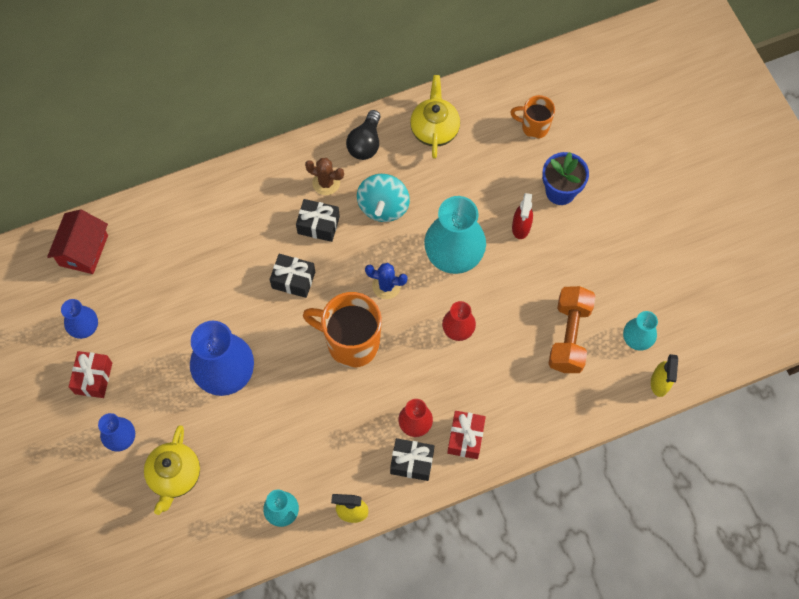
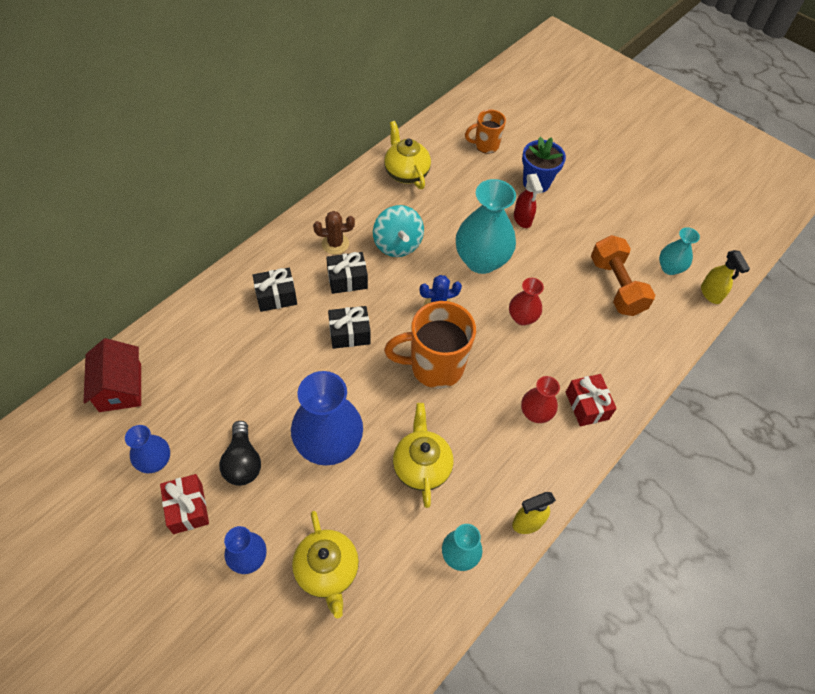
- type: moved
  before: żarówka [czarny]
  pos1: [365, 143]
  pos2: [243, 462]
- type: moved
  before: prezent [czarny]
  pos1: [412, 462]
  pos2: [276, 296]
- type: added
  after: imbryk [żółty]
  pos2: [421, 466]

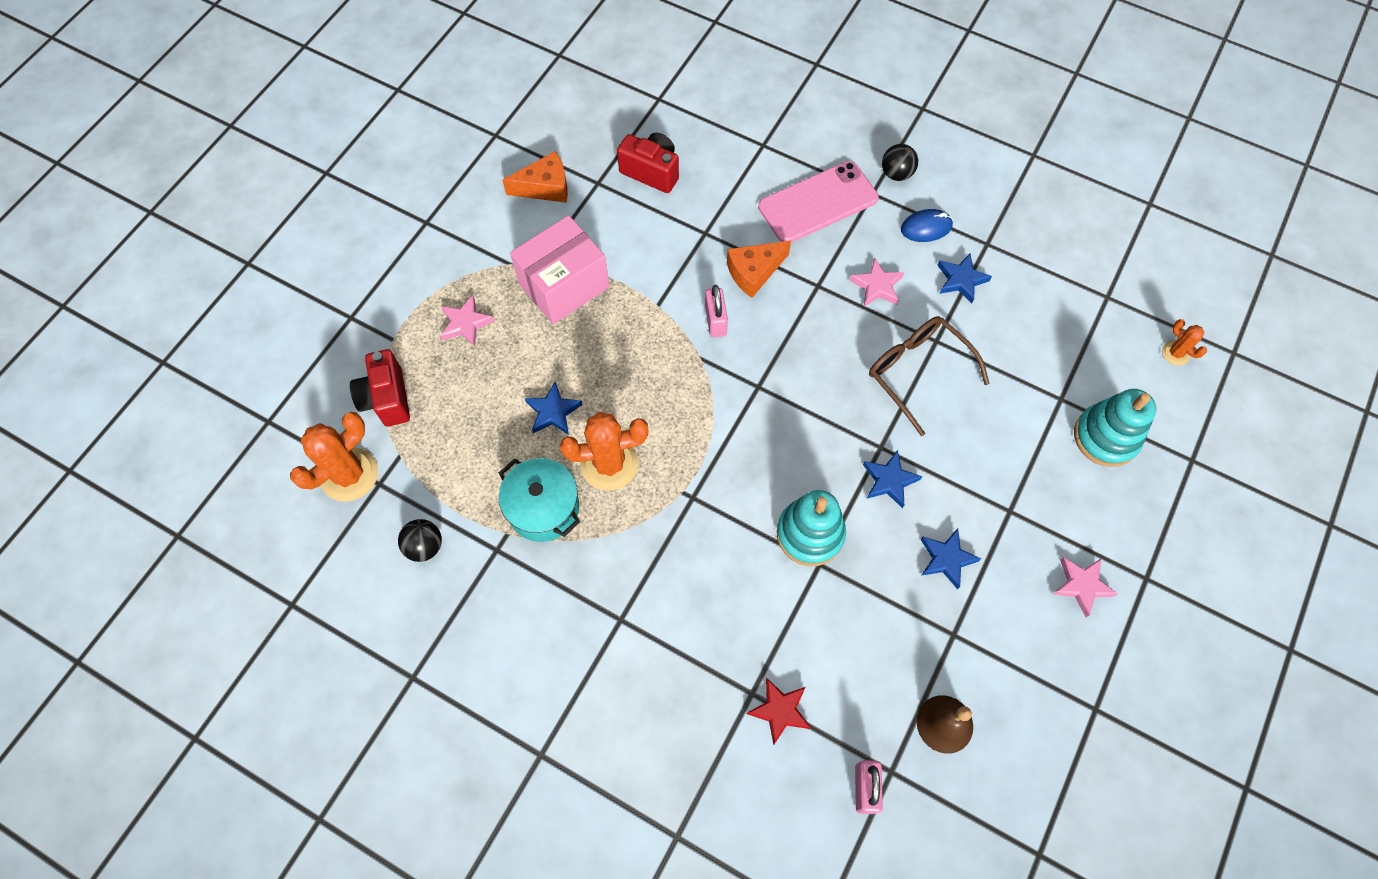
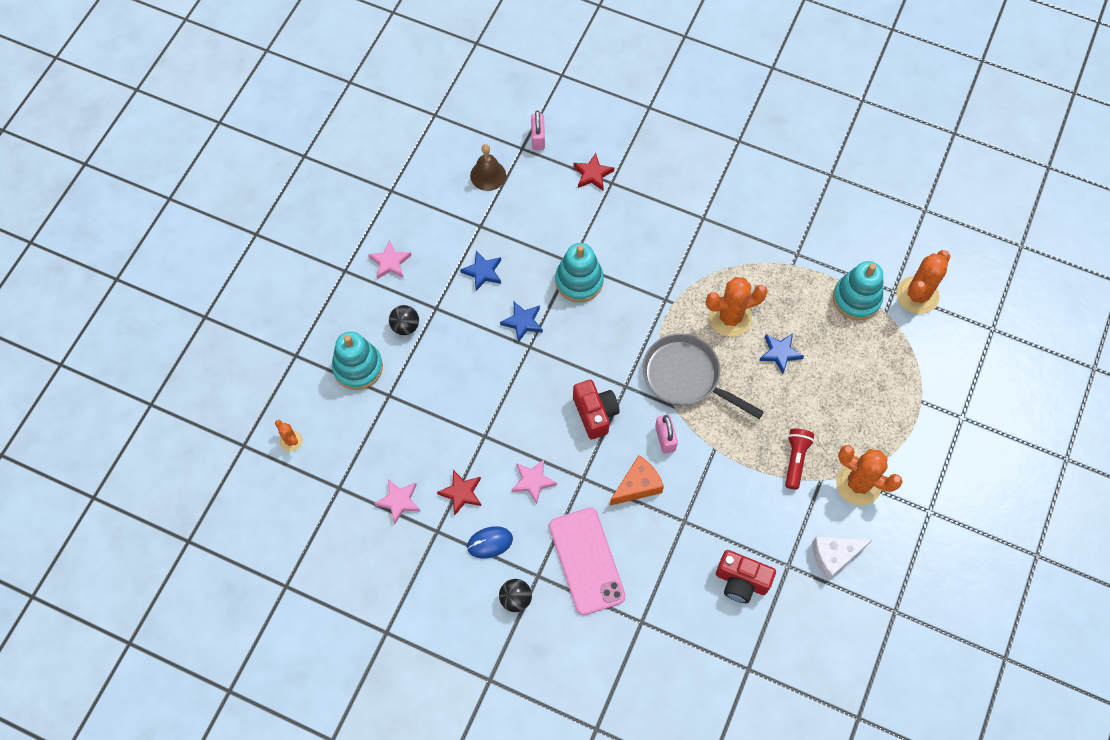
- type: recoloured
  before: ser [pomarańczowy]
  after: ser [biały]
  pos1: [545, 187]
  pos2: [834, 556]
- type: turned
  before: telefon [różowy]
  pos1: [818, 202]
  pos2: [586, 561]
  turn: -75
- type: replaced
  before: pudełko [różowy]
  after: latarka [czerwony]
  pos1: [564, 285]
  pos2: [795, 460]
- type: recoloured
  before: gwiazda [niebieski]
  after: gwiazda [czerwony]
  pos1: [961, 280]
  pos2: [461, 493]
- type: moved
  before: gwiazda [różowy]
  pos1: [465, 323]
  pos2: [399, 501]
- type: removed
  before: okulary [brązowy]
  pos1: [917, 372]
- type: moved
  before: aparat fotograficzny [czerwony]
  pos1: [387, 398]
  pos2: [595, 414]
- type: removed
  before: garnek [turkusowy]
  pos1: [543, 508]
- type: moved
  before: piłka [czarny]
  pos1: [425, 546]
  pos2: [405, 326]
- type: added
  after: zabawka nakładanka [turkusowy]
  pos2: [856, 299]
- type: added
  after: patelnia [szary]
  pos2: [685, 377]
- type: added
  after: kaktus [pomarańczowy]
  pos2: [858, 484]

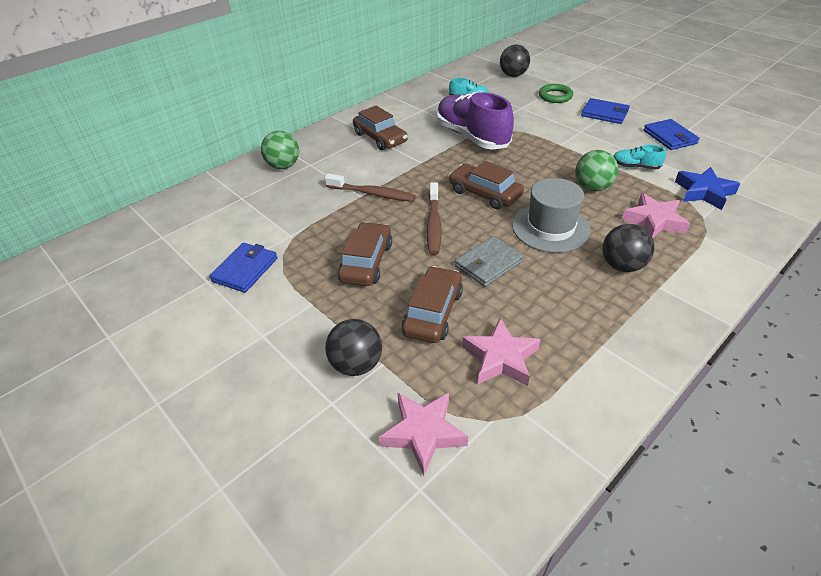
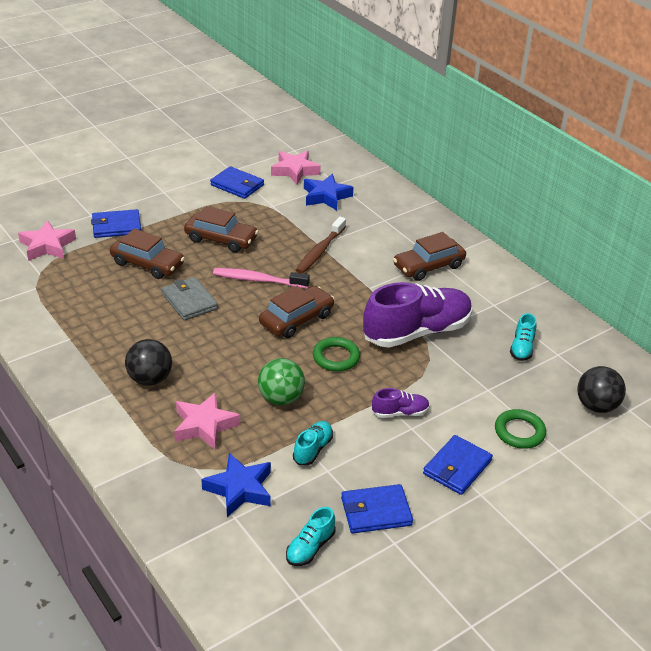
- type: removed
  before: piłka [zielony]
  pos1: [283, 166]
- type: removed
  before: kapelusz [szary]
  pos1: [550, 228]
- type: recoloured
  before: szczoteczka do zębów [brązowy]
  after: szczoteczka do zębów [różowy]
  pos1: [434, 224]
  pos2: [258, 280]
- type: moved
  before: gwiazda [różowy]
  pos1: [500, 358]
  pos2: [295, 171]
- type: replaced
  before: piłka [czarny]
  after: portfel [niebieski]
  pos1: [356, 364]
  pos2: [116, 226]
- type: added
  after: gwiazda [niebieski]
  pos2: [326, 196]
- type: added
  after: pierścień [zielony]
  pos2: [336, 357]
- type: added
  after: but [fioletowy]
  pos2: [400, 412]
- type: added
  after: but [turkusowy]
  pos2: [310, 547]

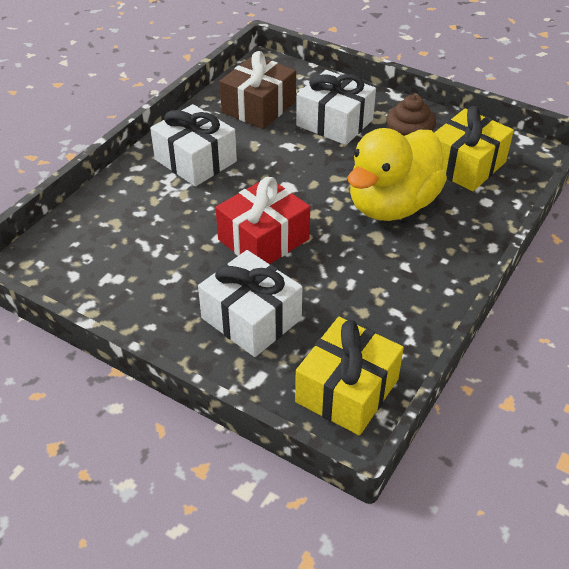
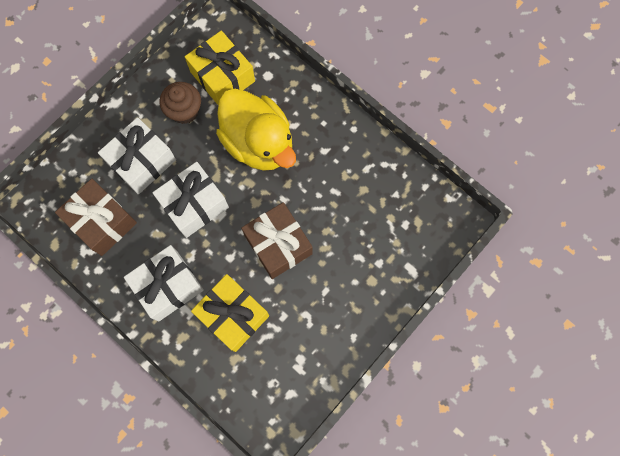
- type: recoloured
  before: prezent [czerwony]
  after: prezent [brązowy]
  pos1: [263, 239]
  pos2: [278, 244]
- type: moved
  before: prezent [biały]
  pos1: [251, 318]
  pos2: [194, 205]
- type: moved
  before: prezent [żółty]
  pos1: [347, 390]
  pos2: [233, 315]

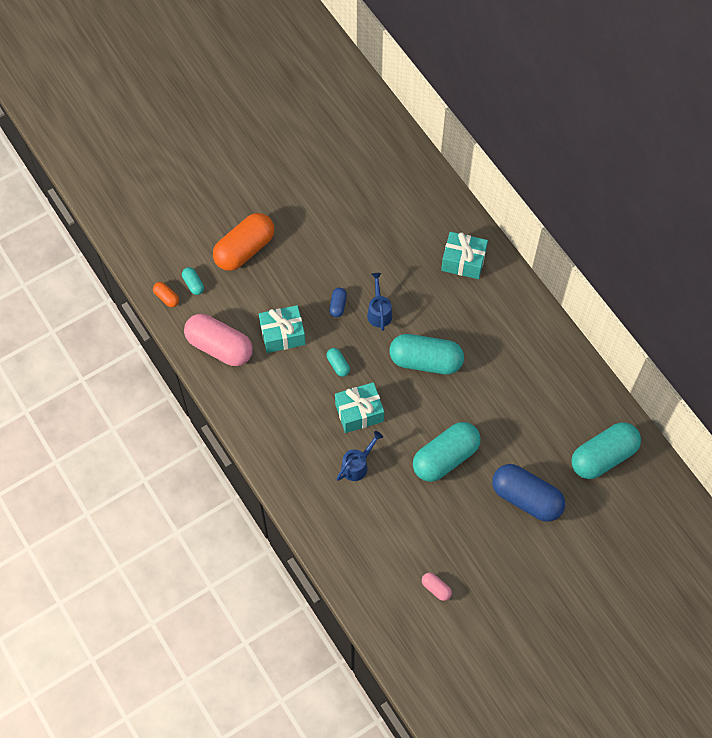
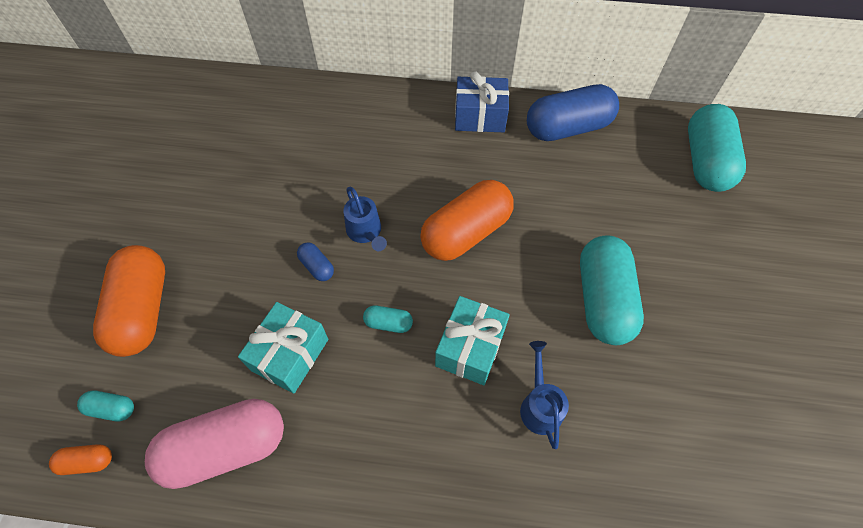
- type: removed
  before: prezent [turkusowy]
  pos1: [463, 261]
- type: turned
  before: konewka [niebieski]
  pos1: [379, 311]
  pos2: [366, 233]
  turn: -150
- type: recoloured
  before: kapsułka [turkusowy]
  after: kapsułka [pomarańczowy]
  pos1: [426, 361]
  pos2: [466, 232]
- type: moved
  before: kapsułka [niebieski]
  pos1: [526, 498]
  pos2: [567, 128]
- type: removed
  before: kapsułka [różowy]
  pos1: [436, 588]
- type: added
  after: prezent [niebieski]
  pos2: [480, 116]

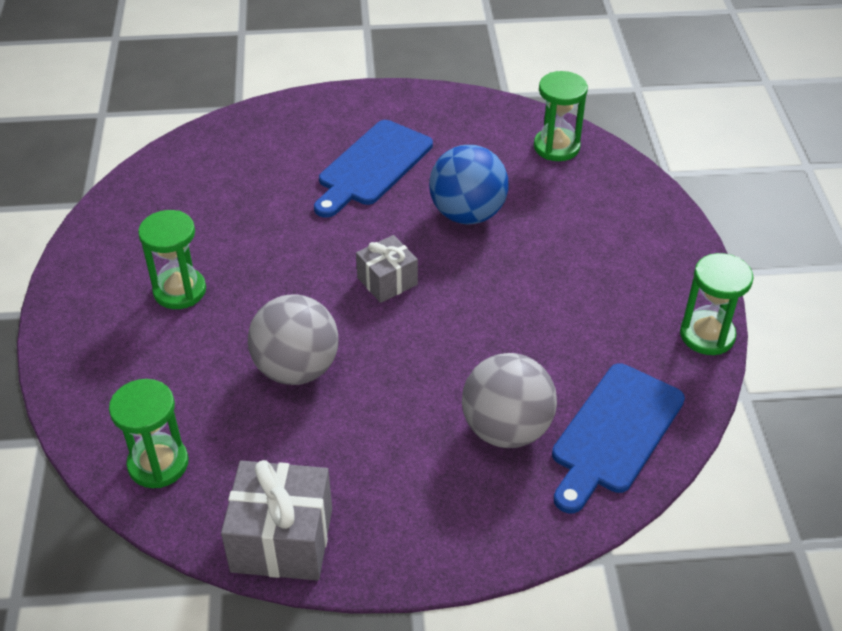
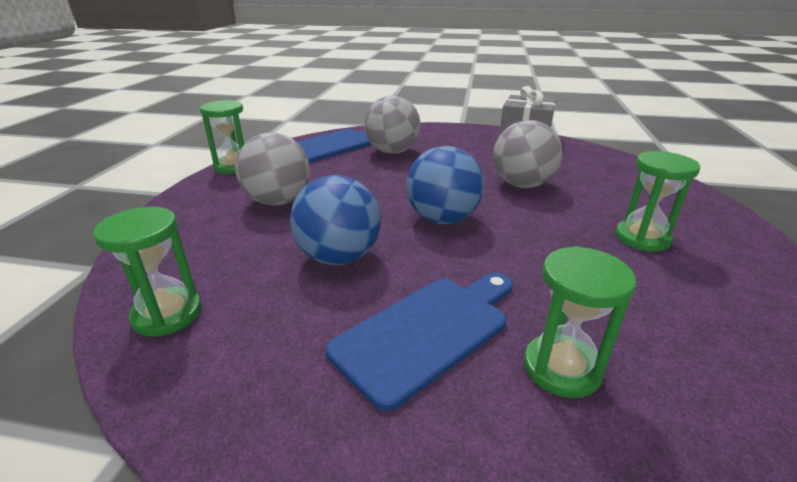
- type: replaced
  before: prezent [szary]
  after: piłka [niebieski]
  pos1: [387, 281]
  pos2: [442, 219]
- type: moved
  before: klepsydra [zielony]
  pos1: [158, 464]
  pos2: [561, 368]
- type: added
  after: piłka [szary]
  pos2: [278, 201]

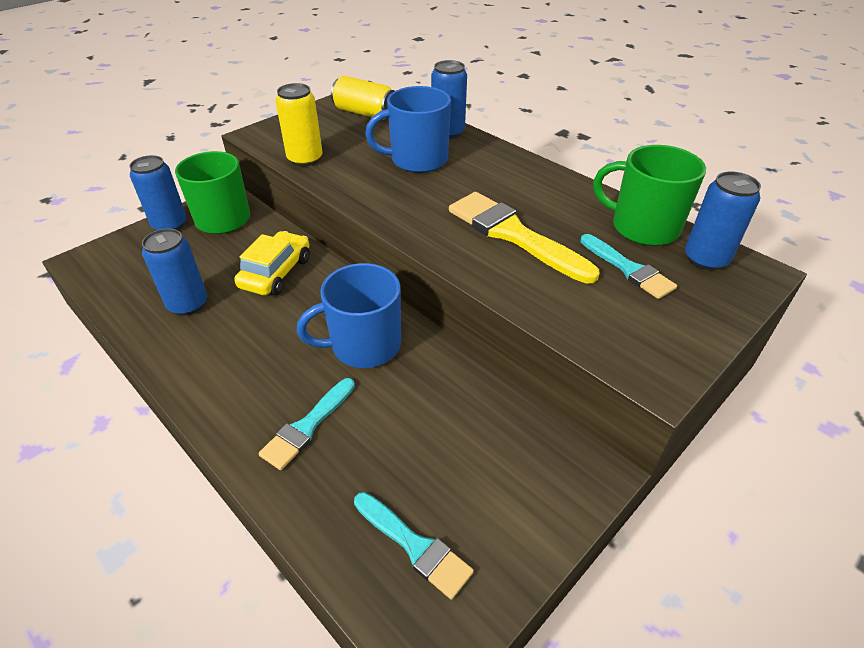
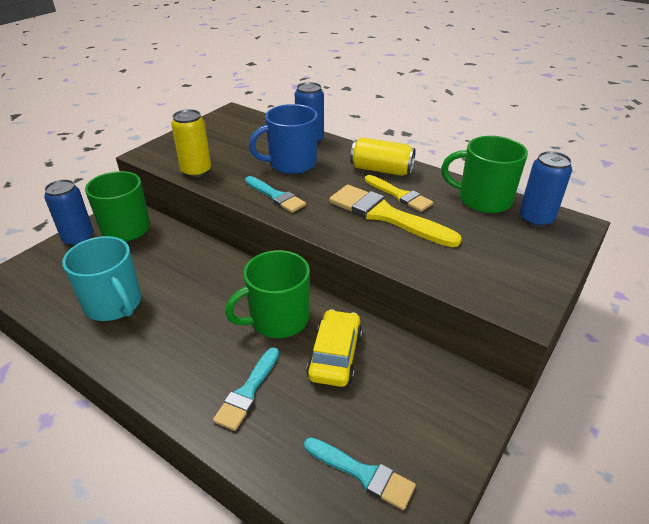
- type: moved
  before: puszka [żółty]
  pos1: [365, 113]
  pos2: [381, 170]
- type: replaced
  before: puszka [niebieski]
  after: kubek [turkusowy]
  pos1: [188, 304]
  pos2: [114, 304]
- type: moved
  before: samochód [żółty]
  pos1: [276, 273]
  pos2: [335, 356]
- type: moved
  before: pędzel [turkusowy]
  pos1: [628, 269]
  pos2: [276, 196]
- type: recoloured
  before: kubek [niebieski]
  after: kubek [zielony]
  pos1: [364, 345]
  pos2: [277, 319]
- type: added
  after: pędzel [żółty]
  pos2: [399, 195]

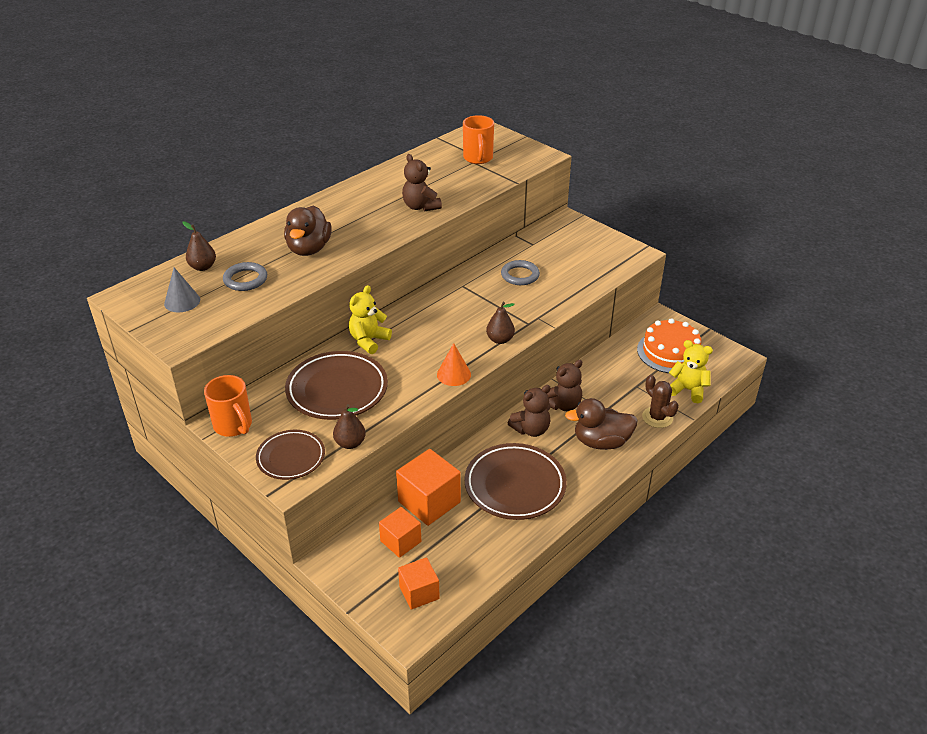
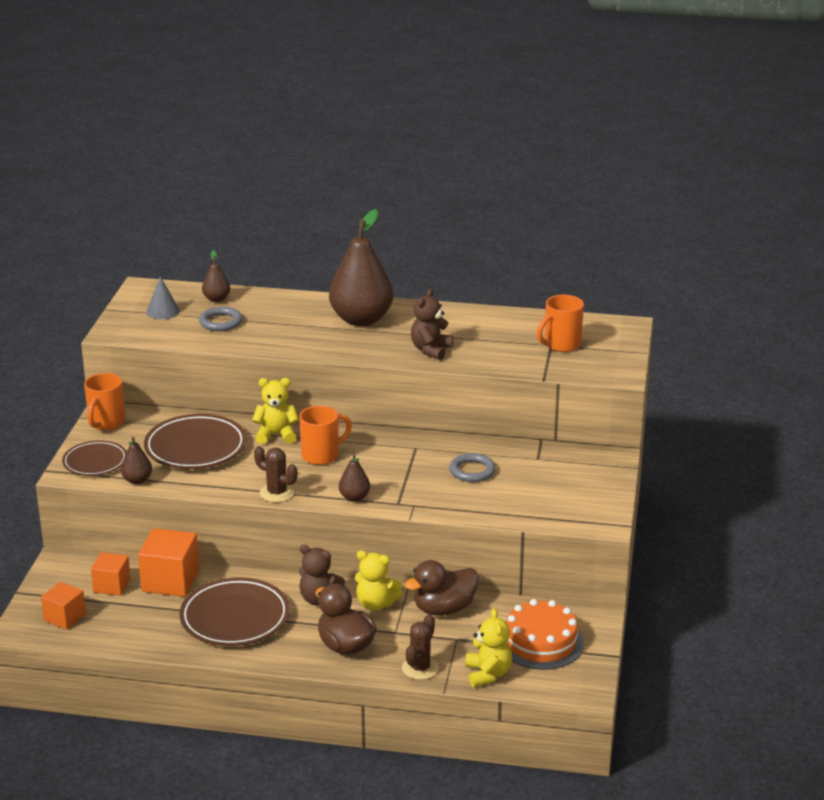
- type: moved
  before: kaczka [brązowy]
  pos1: [309, 249]
  pos2: [444, 609]
- type: replaced
  before: stożek [pomarańczowy]
  after: kaktus [brązowy]
  pos1: [454, 374]
  pos2: [277, 493]
- type: recoloured
  before: miś [brązowy]
  after: miś [żółty]
  pos1: [563, 405]
  pos2: [376, 604]
- type: added
  after: gruszka [brązowy]
  pos2: [361, 319]
- type: added
  after: kubek [pomarańczowy]
  pos2: [322, 455]

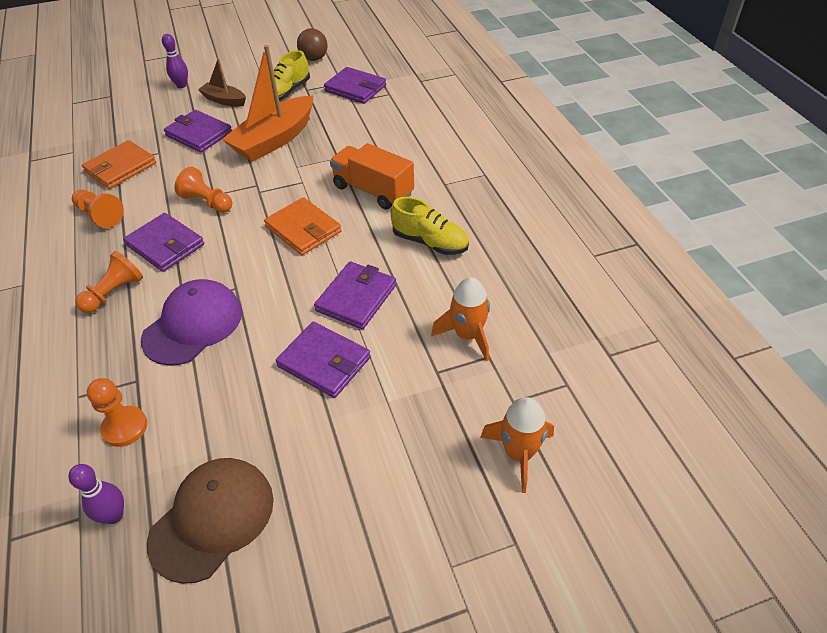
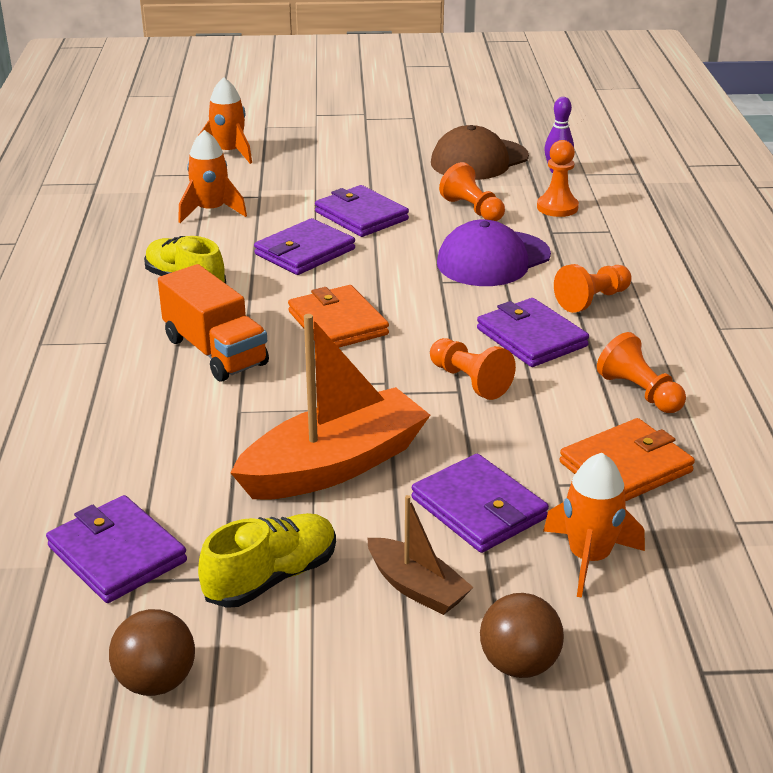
- type: replaced
  before: kręgiel [fioletowy]
  after: piłka [brązowy]
  pos1: [181, 85]
  pos2: [519, 664]
- type: added
  after: pionek [pomarańczowy]
  pos2: [472, 209]
- type: added
  after: rakieta [pomarańczowy]
  pos2: [588, 558]

